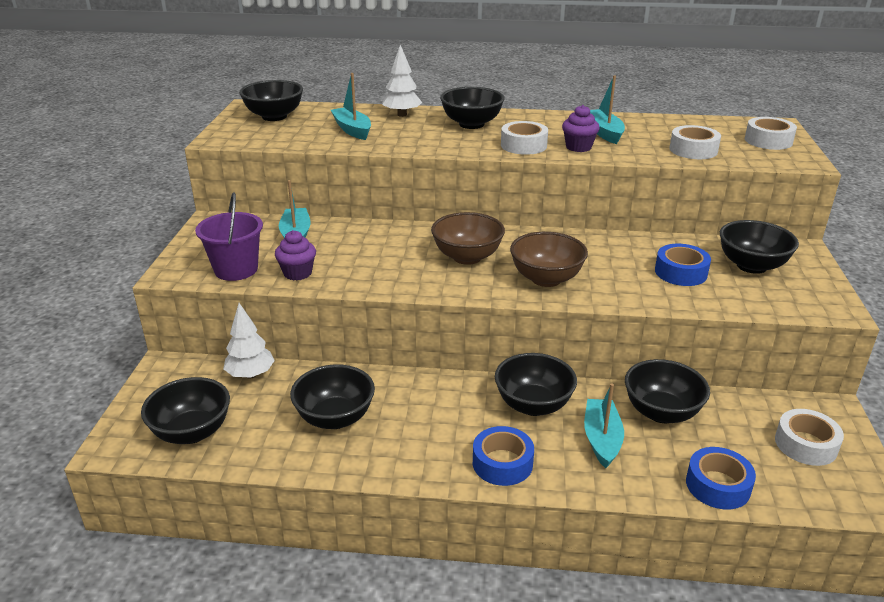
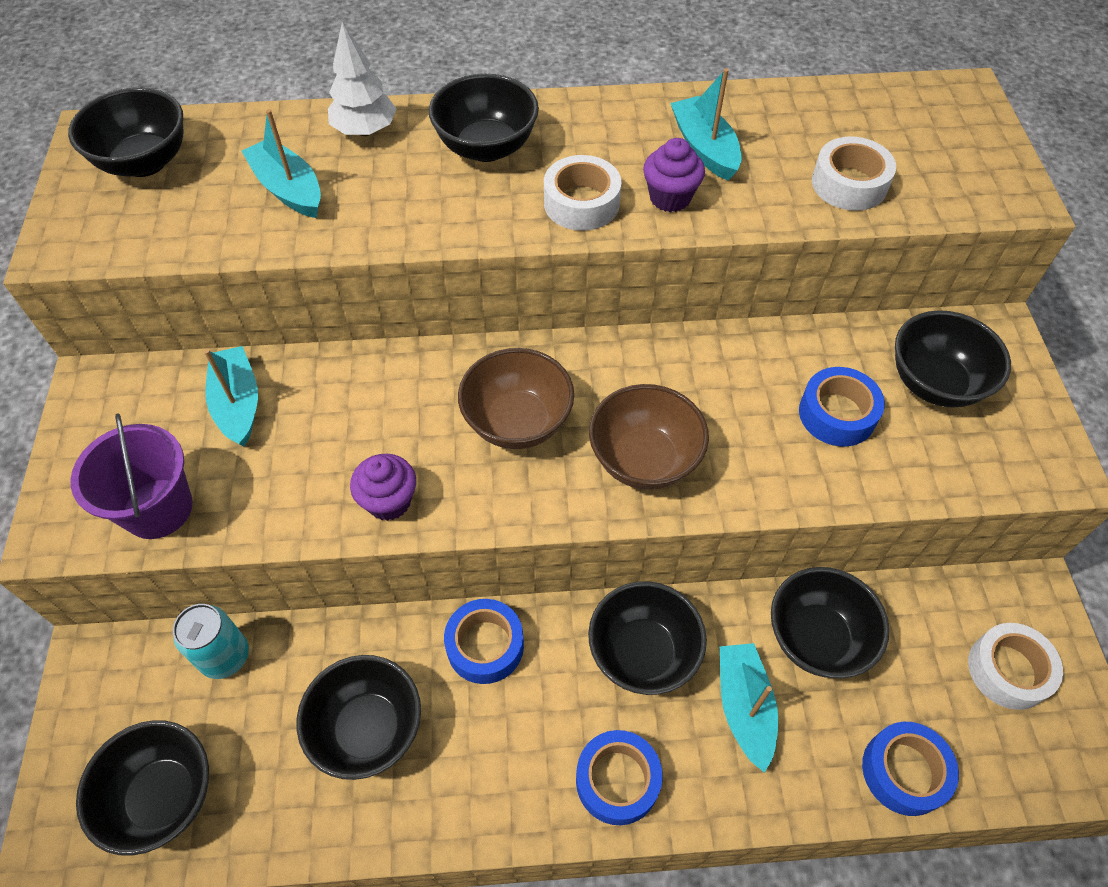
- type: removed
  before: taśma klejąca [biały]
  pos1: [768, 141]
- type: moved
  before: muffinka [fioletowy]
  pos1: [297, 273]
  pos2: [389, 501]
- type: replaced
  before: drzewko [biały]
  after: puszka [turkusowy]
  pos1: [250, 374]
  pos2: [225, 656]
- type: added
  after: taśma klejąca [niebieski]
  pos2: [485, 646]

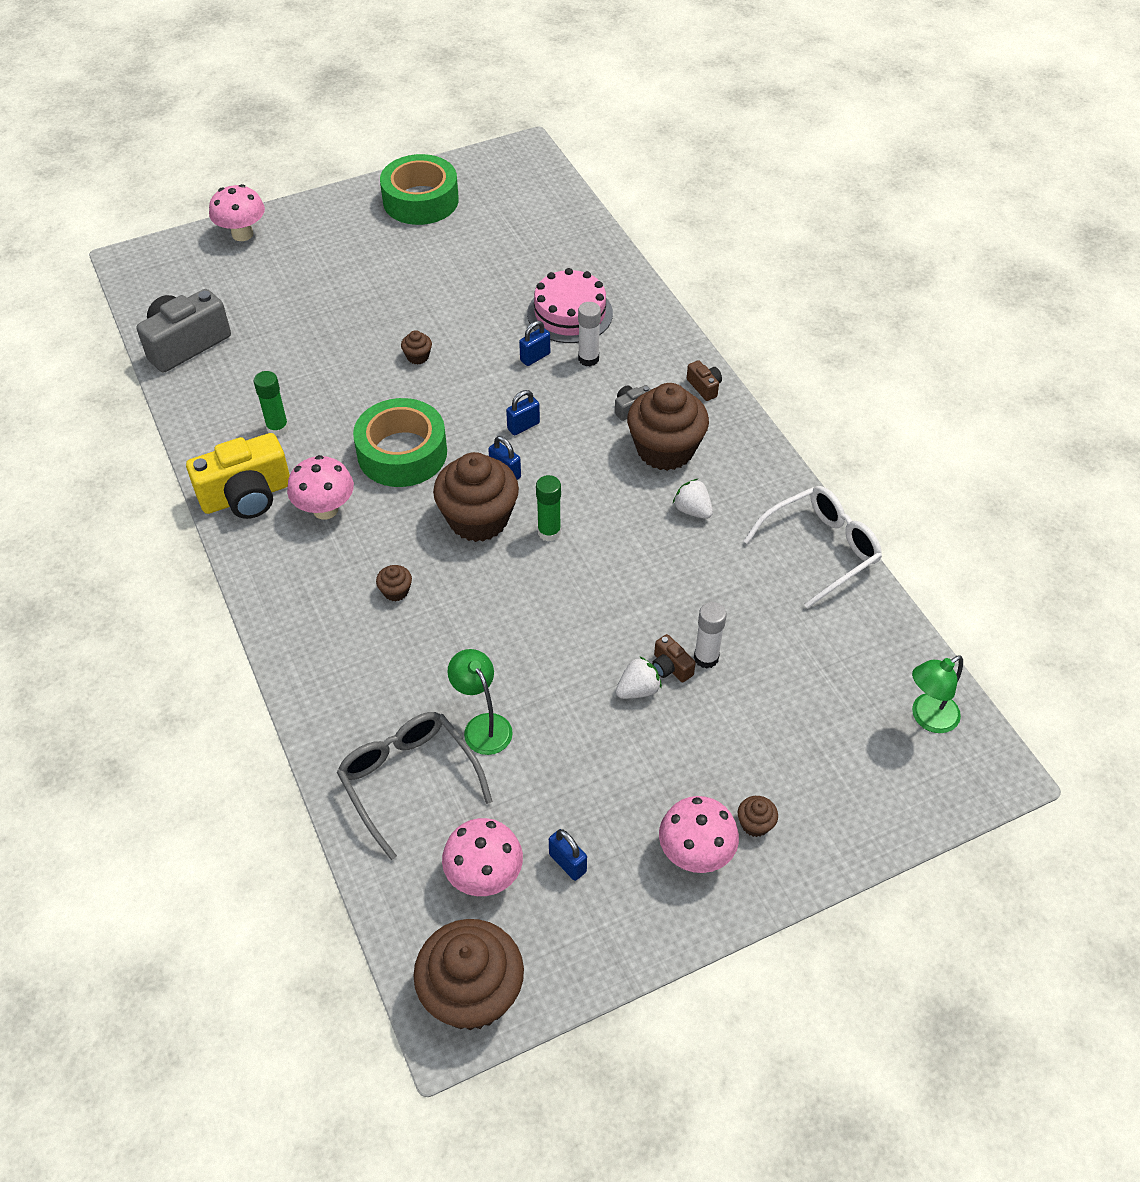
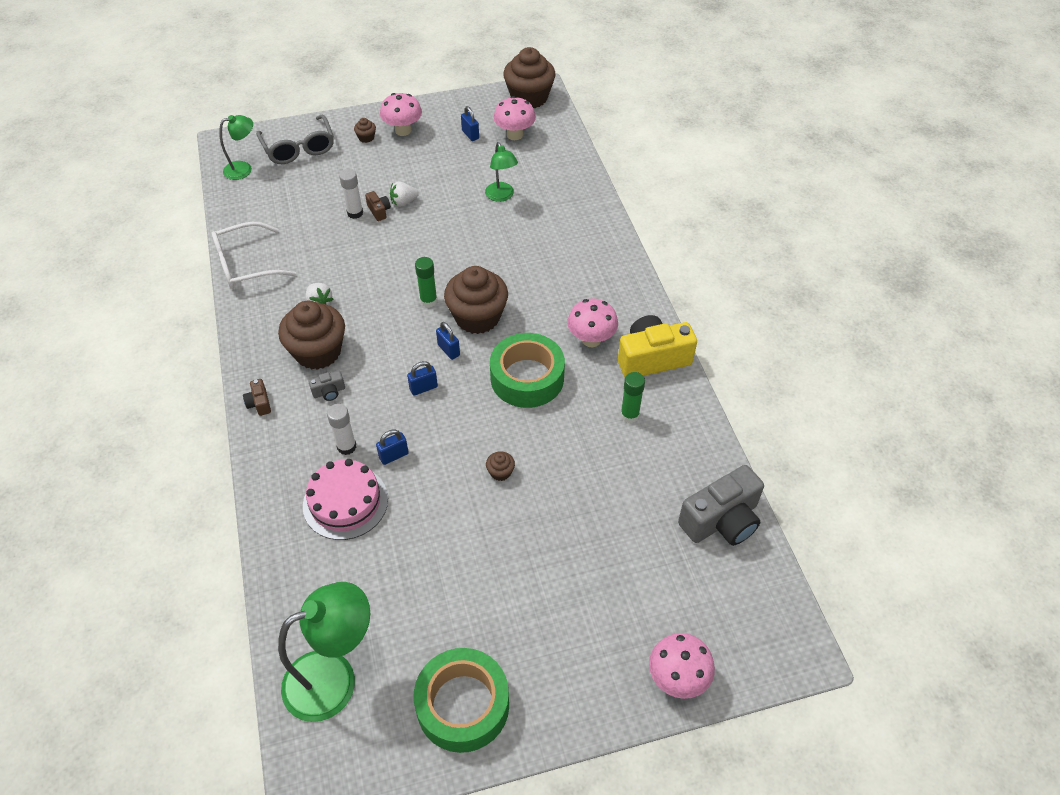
- type: removed
  before: muffinka [brązowy]
  pos1: [396, 591]
- type: moved
  before: okulary [szary]
  pos1: [409, 780]
  pos2: [299, 148]
- type: added
  after: lampka [zielony]
  pos2: [334, 678]

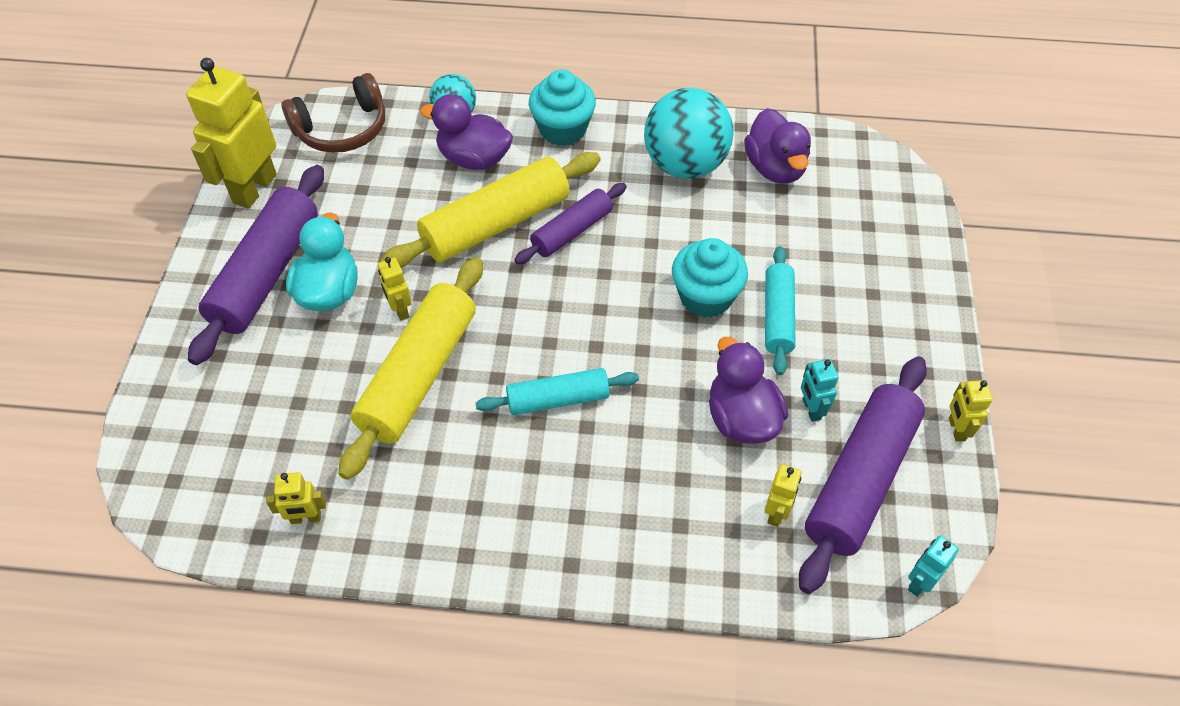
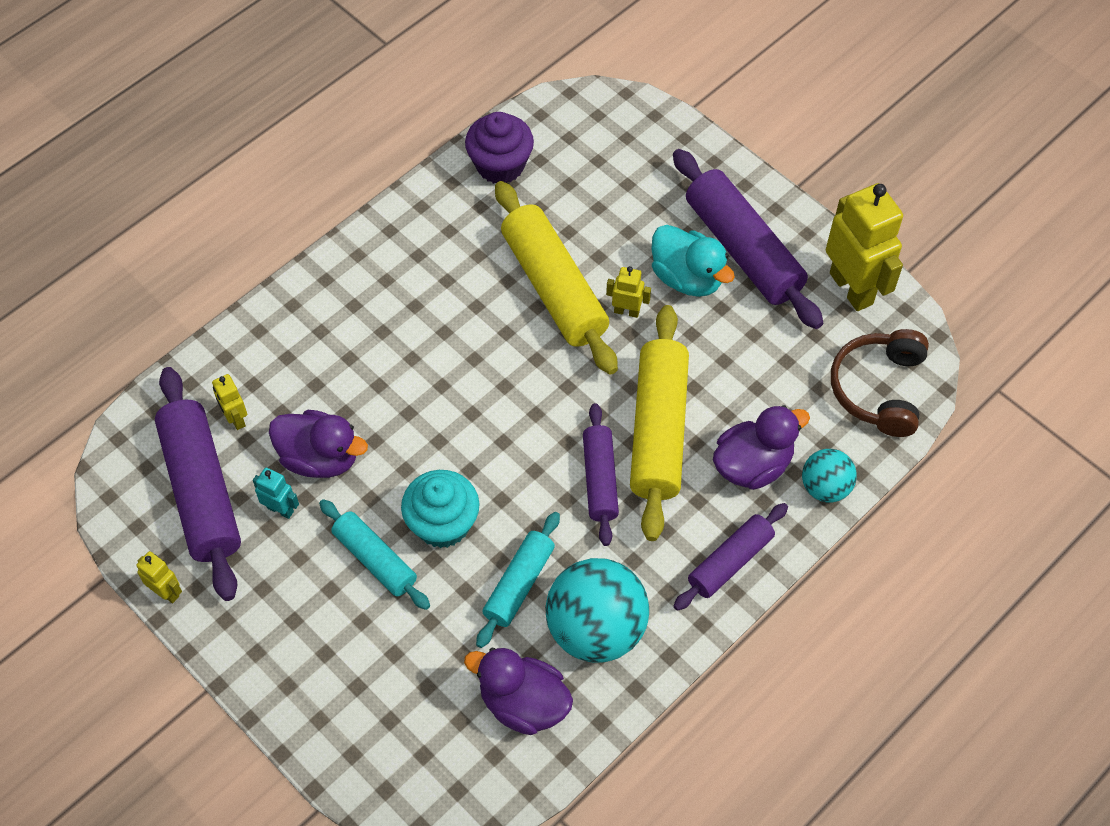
- type: replaced
  before: muffinka [turkusowy]
  after: wałek do ciasta [fioletowy]
  pos1: [563, 129]
  pos2: [730, 562]
- type: moved
  before: wałek do ciasta [turkusowy]
  pos1: [558, 399]
  pos2: [519, 584]
- type: replaced
  before: robot [żółty]
  after: muffinka [fioletowy]
  pos1: [306, 518]
  pos2: [500, 165]
- type: removed
  before: robot [turkusowy]
  pos1: [920, 582]

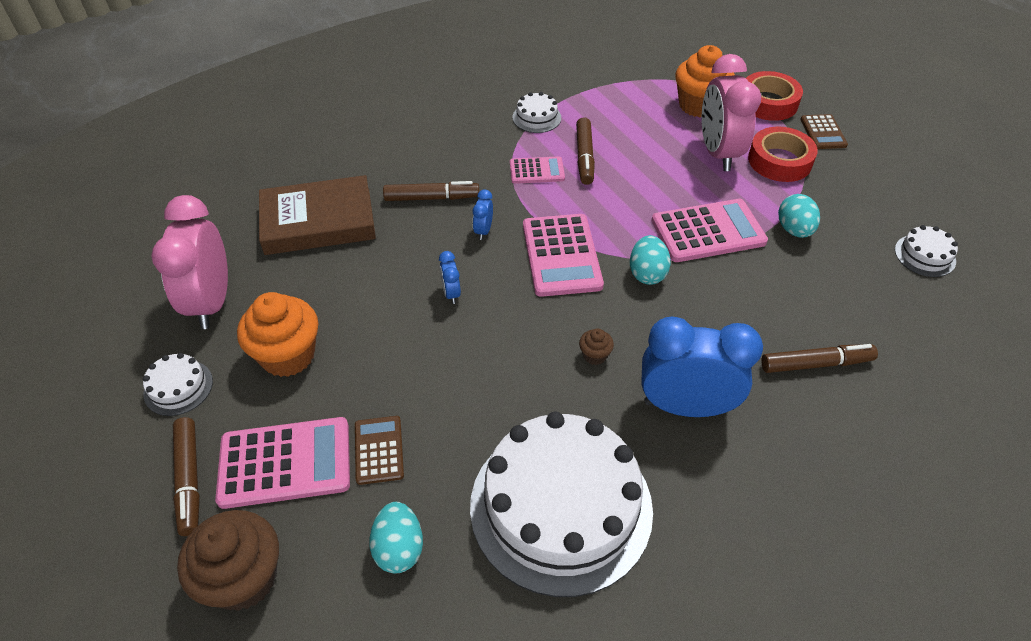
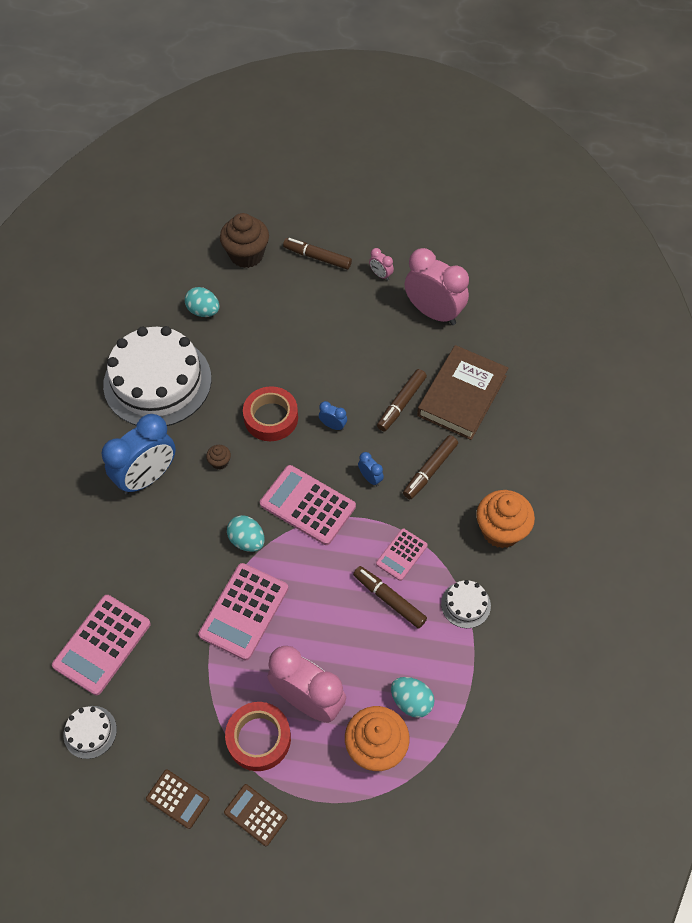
- type: moved
  before: taśma klejąca [czerwony]
  pos1: [768, 103]
  pos2: [271, 418]
- type: moved
  before: jajko [turkusowy]
  pos1: [794, 230]
  pos2: [411, 701]
- type: moved
  before: muffinka [pomarańczowy]
  pos1: [288, 355]
  pos2: [501, 530]
- type: moved
  before: flamaster [brązowy]
  pos1: [816, 364]
  pos2: [401, 403]
- type: replaced
  before: tort [biały]
  after: budzik [różowy]
  pos1: [178, 387]
  pos2: [380, 275]
- type: moved
  before: kalkulator [brązowy]
  pos1: [379, 450]
  pos2: [177, 799]
- type: moved
  before: kalkulator [różowy]
  pos1: [285, 463]
  pos2: [102, 644]

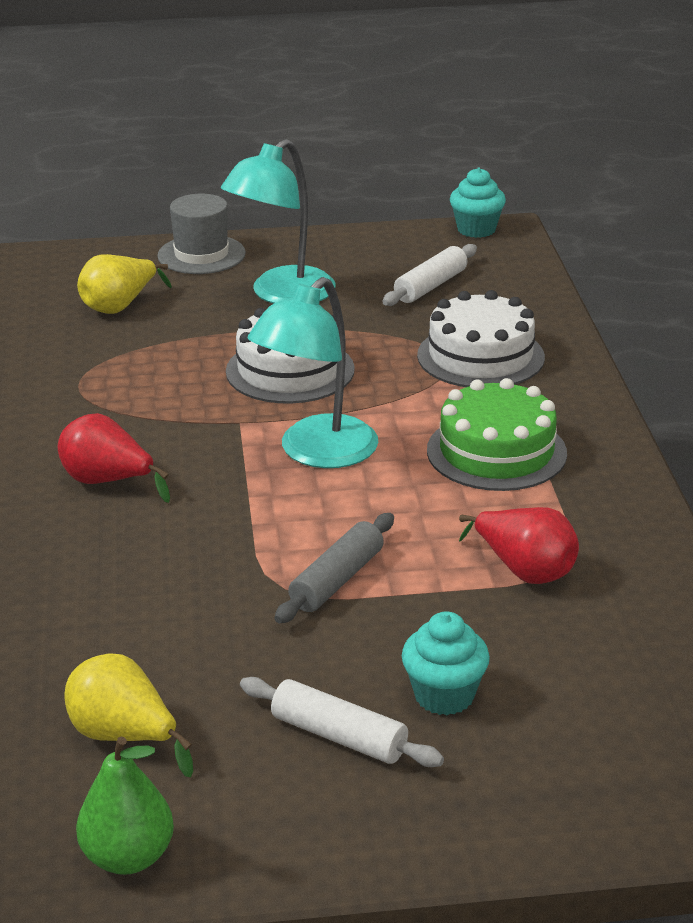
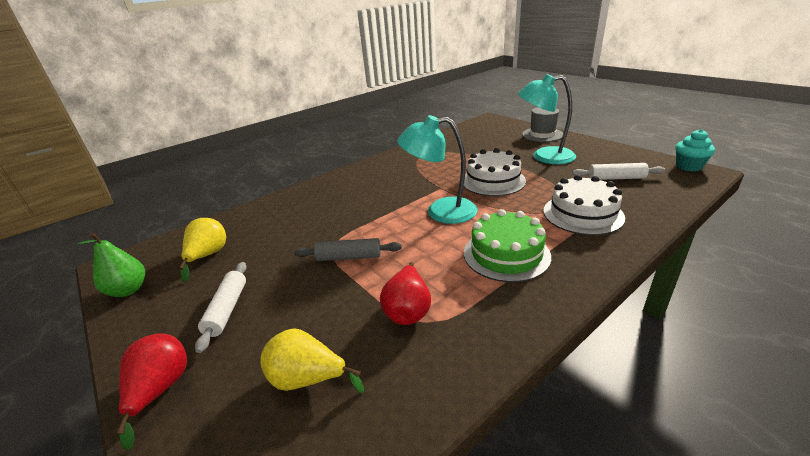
- type: moved
  before: gruszka [żółty]
  pos1: [119, 306]
  pos2: [308, 379]
- type: moved
  before: gruszka [czerwony]
  pos1: [108, 482]
  pos2: [161, 390]
- type: removed
  before: muffinka [turkusowy]
  pos1: [444, 695]

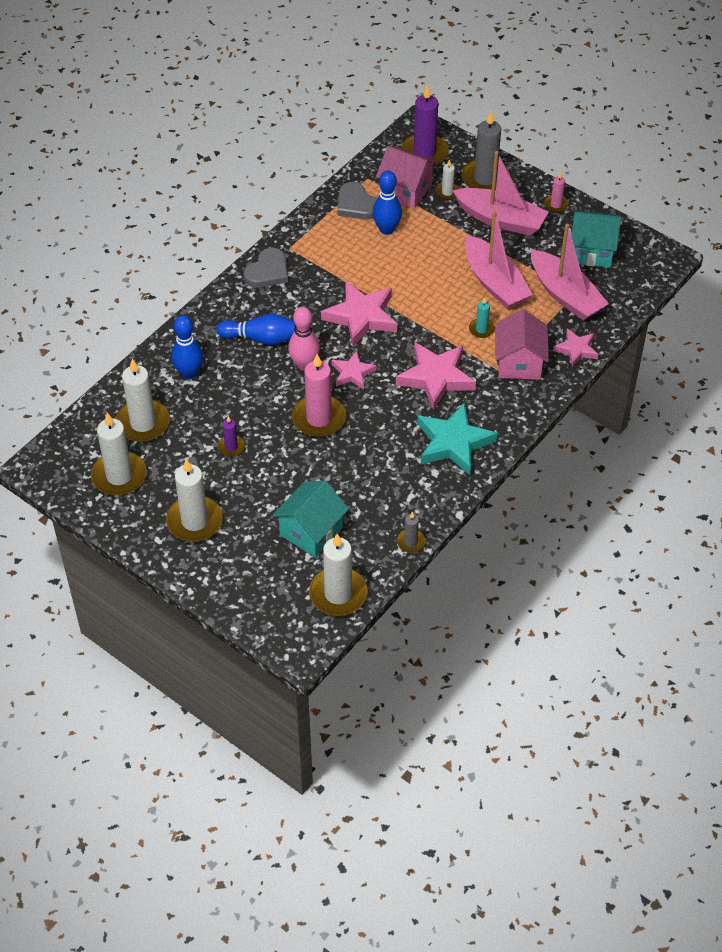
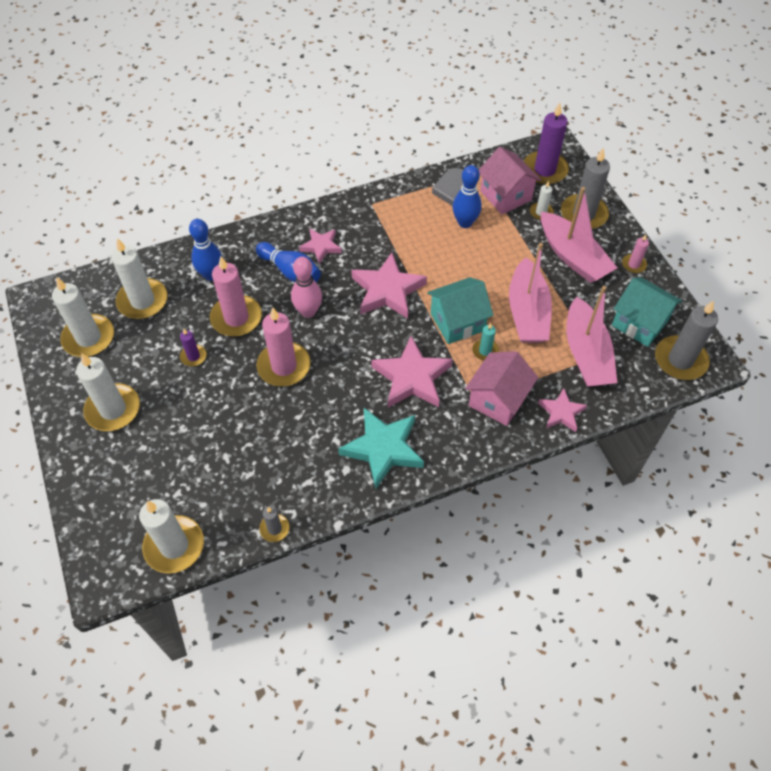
- type: removed
  before: serce [szary]
  pos1: [267, 272]
- type: moved
  before: gwiazda [różowy]
  pos1: [353, 373]
  pos2: [321, 247]
- type: moved
  before: domek [turkusowy]
  pos1: [311, 531]
  pos2: [457, 322]
- type: added
  after: świeca [różowy]
  pos2: [236, 318]
- type: added
  after: świeca [szary]
  pos2: [680, 360]

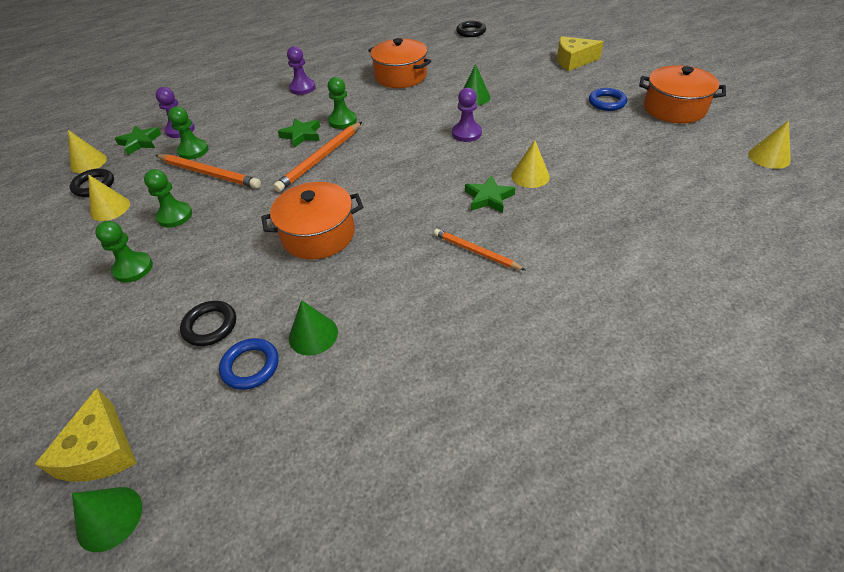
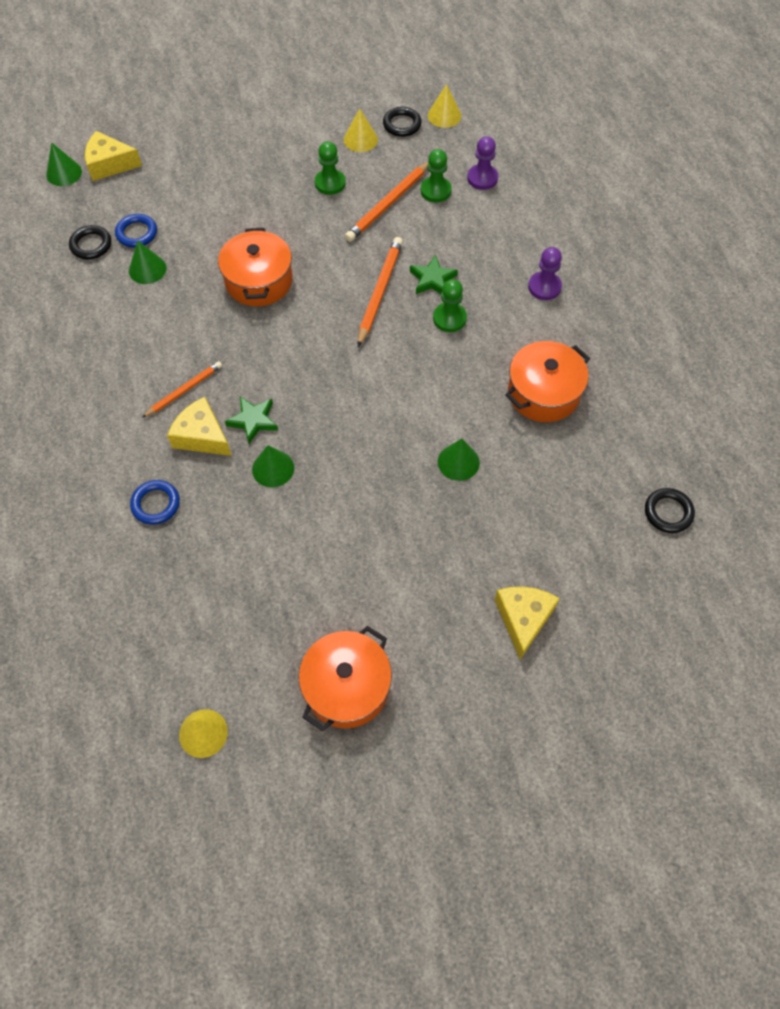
- type: removed
  before: pionek [fioletowy]
  pos1: [466, 133]
- type: moved
  before: pierścień [niebieski]
  pos1: [606, 102]
  pos2: [156, 504]
- type: turned
  before: ołówek [pomarańczowy]
  pos1: [320, 158]
  pos2: [380, 292]
  turn: 60
- type: removed
  before: gwiazda [zielony]
  pos1: [140, 142]
- type: recoloured
  before: stożek [żółty]
  after: stożek [zielony]
  pos1: [530, 176]
  pos2: [273, 468]
- type: removed
  before: pionek [zielony]
  pos1: [133, 268]
- type: moved
  before: pierścień [czarny]
  pos1: [210, 326]
  pos2: [91, 245]
- type: added
  after: ser [żółty]
  pos2: [202, 436]

